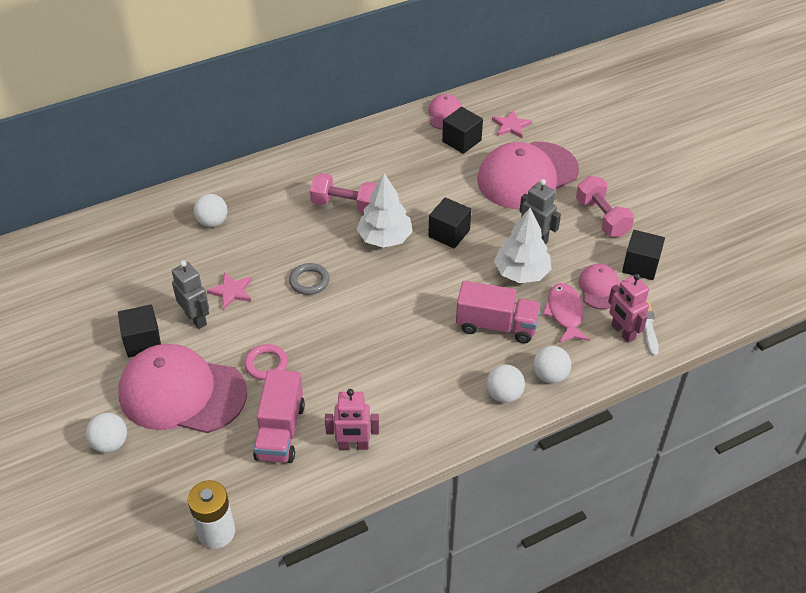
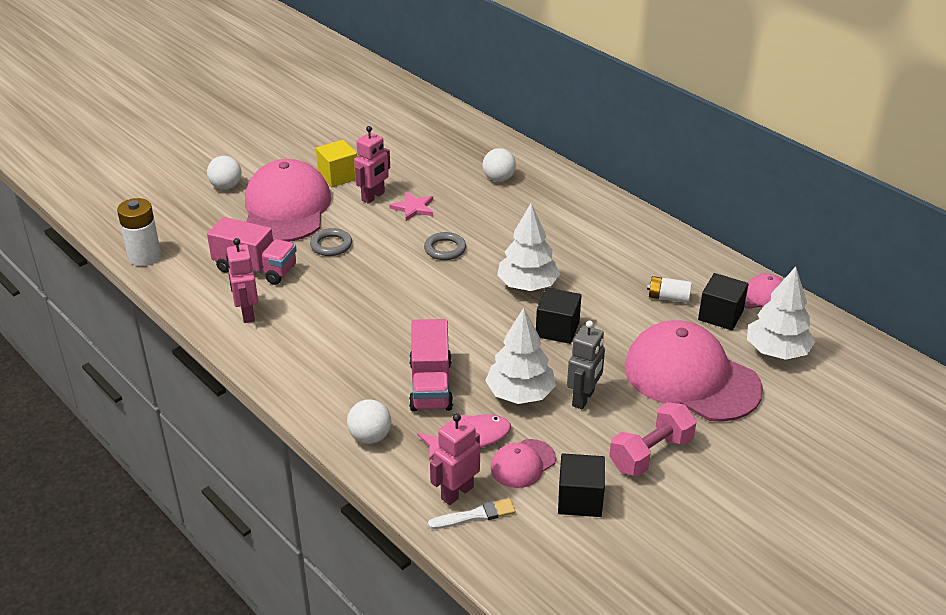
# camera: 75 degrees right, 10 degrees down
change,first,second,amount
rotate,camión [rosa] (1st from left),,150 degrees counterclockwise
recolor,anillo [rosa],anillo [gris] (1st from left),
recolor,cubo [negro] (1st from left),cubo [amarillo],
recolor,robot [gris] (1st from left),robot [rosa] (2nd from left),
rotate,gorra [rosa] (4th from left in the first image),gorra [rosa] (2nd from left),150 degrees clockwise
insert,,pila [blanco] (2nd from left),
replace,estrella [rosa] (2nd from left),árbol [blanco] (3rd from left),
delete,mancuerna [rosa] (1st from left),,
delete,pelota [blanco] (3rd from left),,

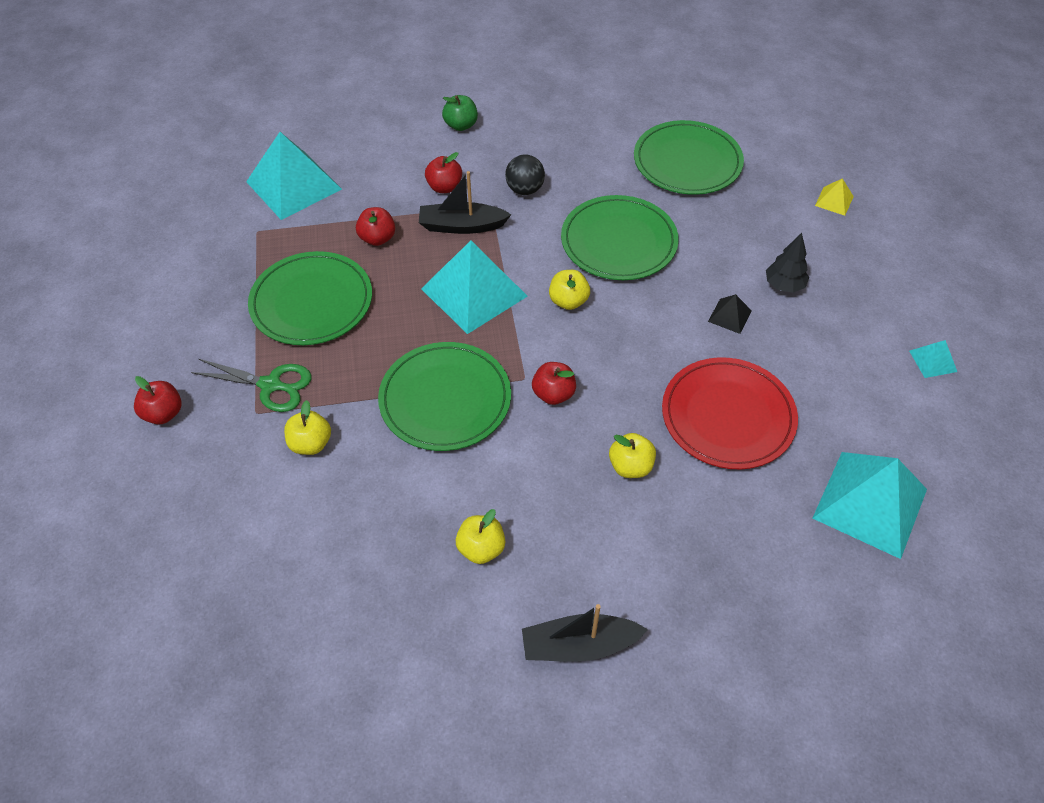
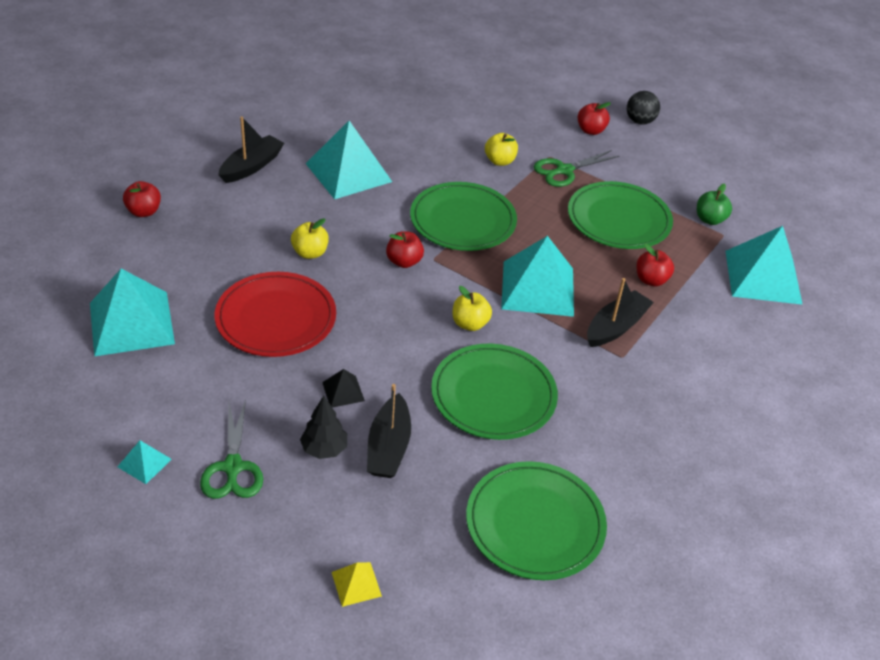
# camera: 130 degrees right, 10 degrees down
change,first,second,amount
move,manzana [rojo] (3rd from left in the first image),manzana [rojo] (1st from left),
insert,,tijeras [verde] (1st from left),
replace,manzana [amarillo] (2nd from left),pirámide [turquesa] (3rd from left),
insert,,barco [negro] (2nd from left),
move,pelota [negro],,
move,manzana [verde],,

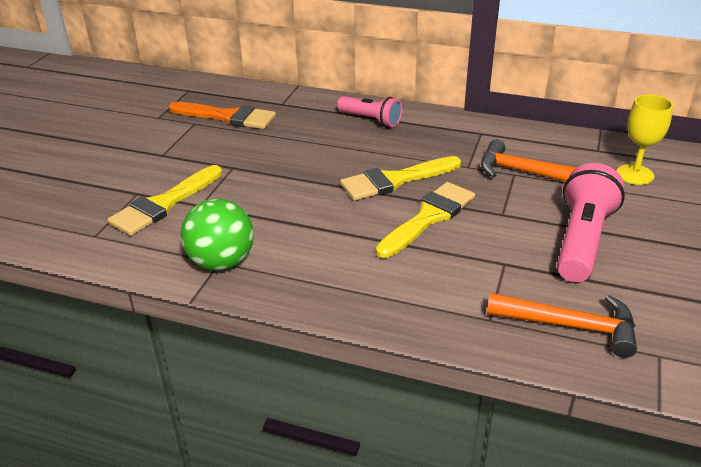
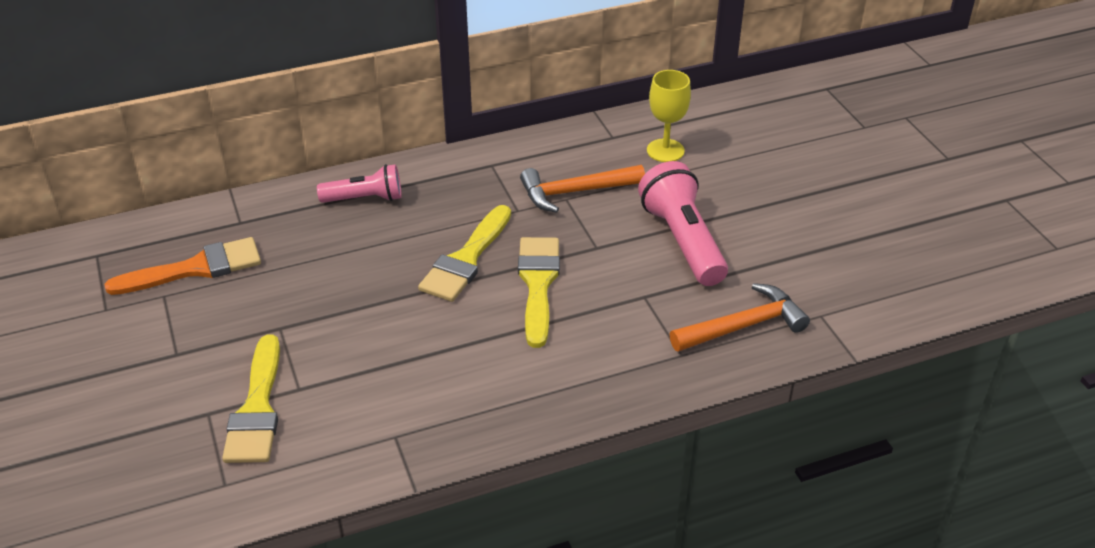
# camera: 40 degrees left, 5 degrees up
change,first,second,amount
delete,pelota [verde],,

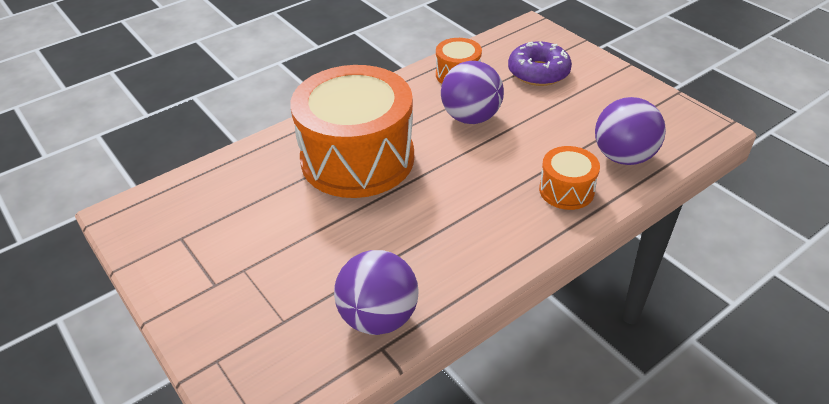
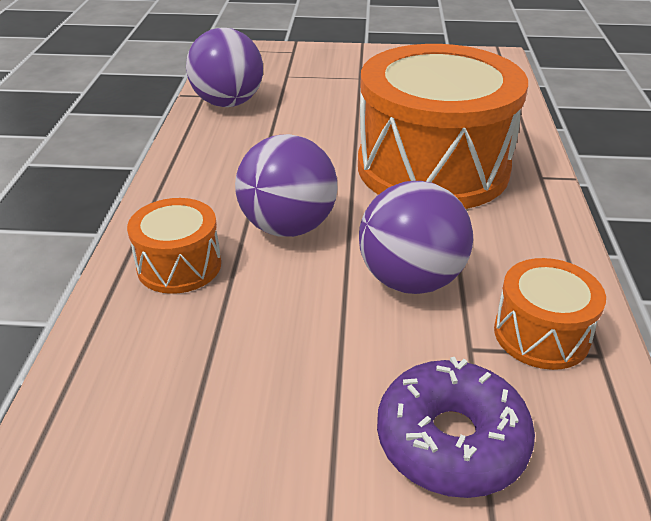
# camera: 130 degrees right, 5 degrees down
change,first,second,amount
move,pelota [morado] (3rd from left in the first image),pelota [morado] (2nd from left),

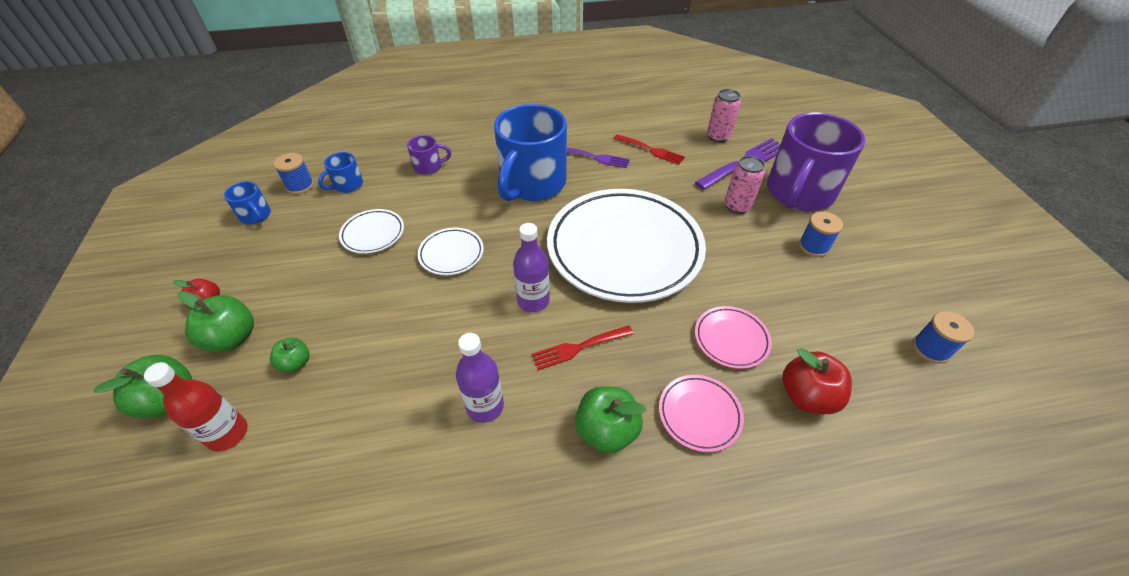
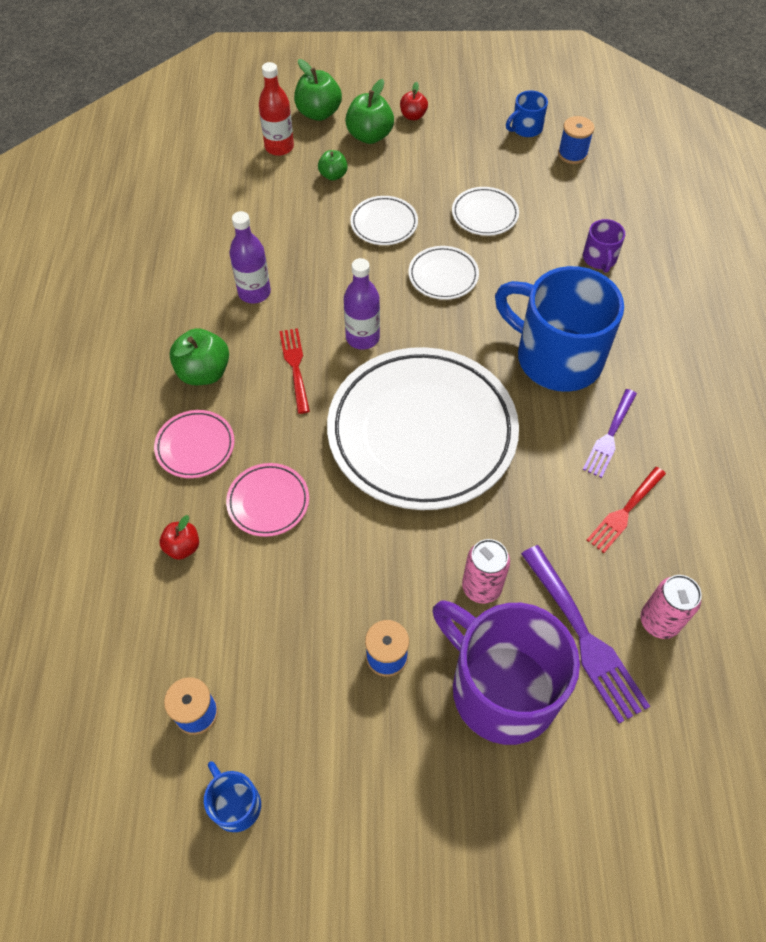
# camera: 100 degrees right, 10 degrees up
change,first,second,amount
resize,manzana [rojo] (2nd from left in the first image),manzana [rojo] (1st from left),x0.60
move,taza [azul] (2nd from left in the first image),taza [azul] (1st from left),
insert,,plato [blanco] (1st from left),

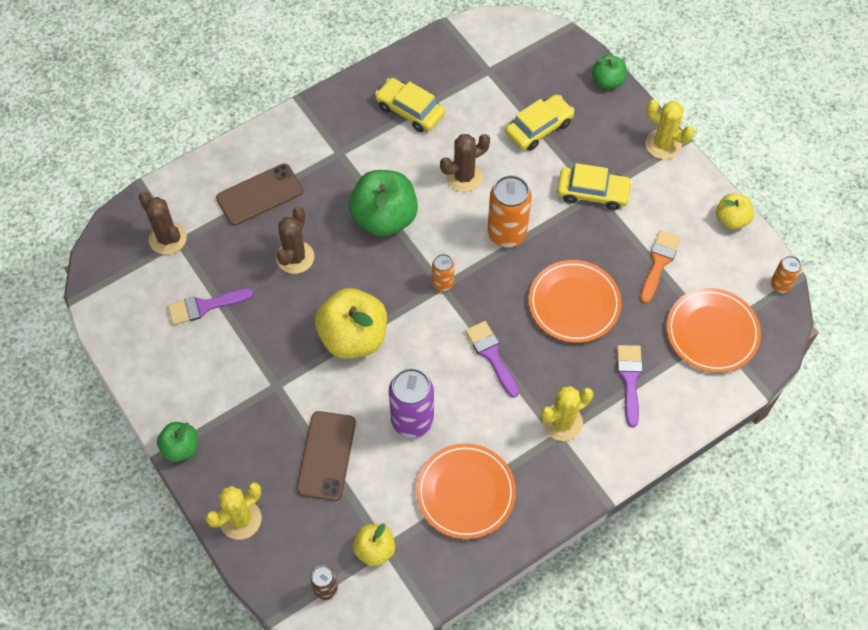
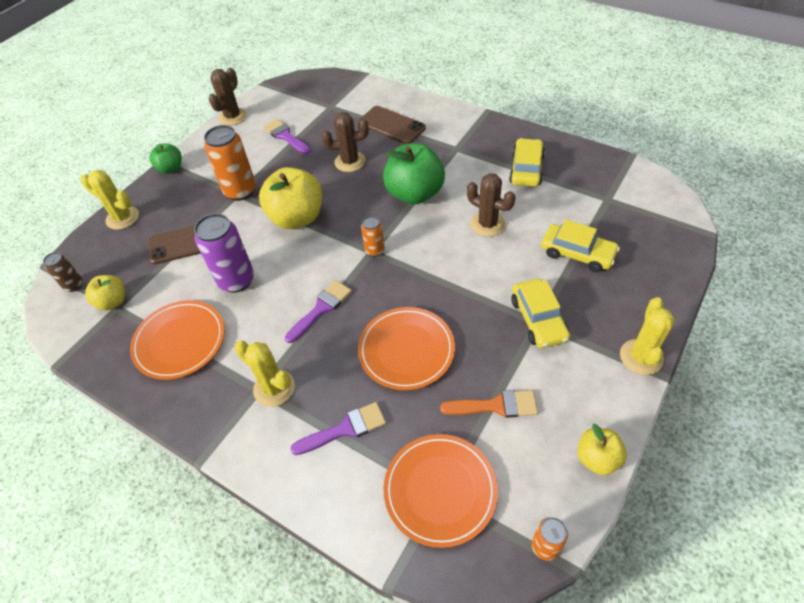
# camera: 70 degrees right, 10 degrees down
change,first,second,amount
move,lata [naranja] (2nd from left in the first image),lata [naranja] (1st from left),
move,cactus [marrón] (1st from left),,
delete,manzana [verde] (3rd from left),,

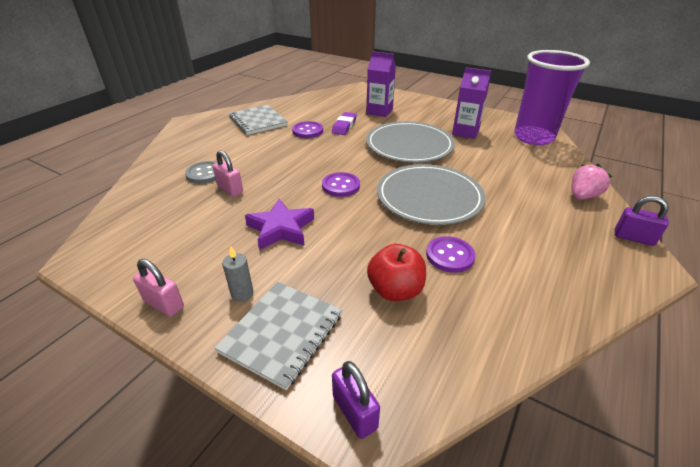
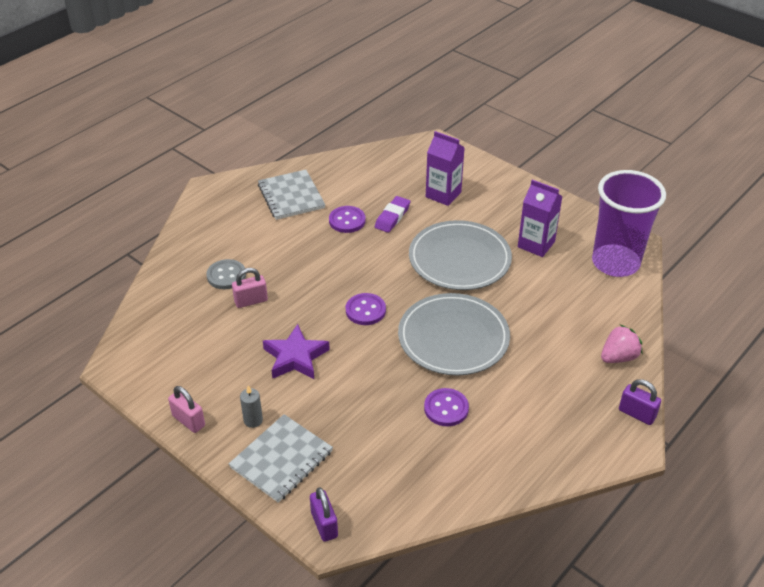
# camera: 10 degrees right, 5 degrees up
change,first,second,amount
rotate,candado [rosa] (2nd from left),,75 degrees counterclockwise
delete,manzana [rojo],,

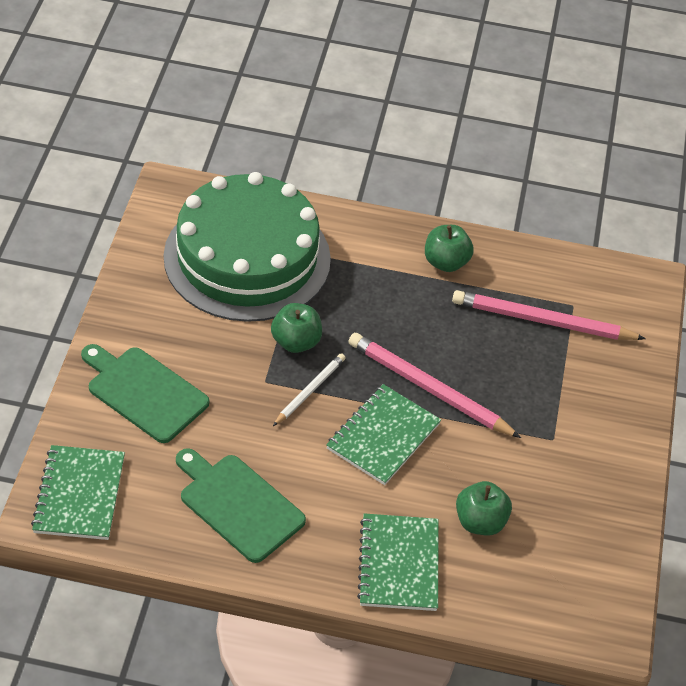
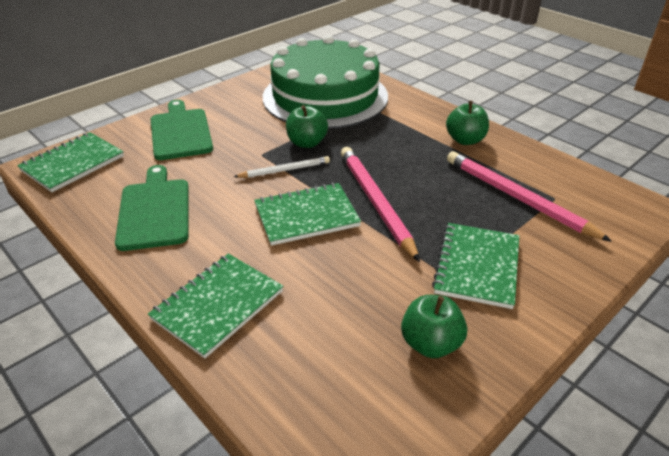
# camera: 40 degrees right, 10 degrees down
change,first,second,amount
move,manzana [verde] (3rd from left in the first image),manzana [verde] (2nd from left),
insert,,cuaderno [verde] (4th from left),

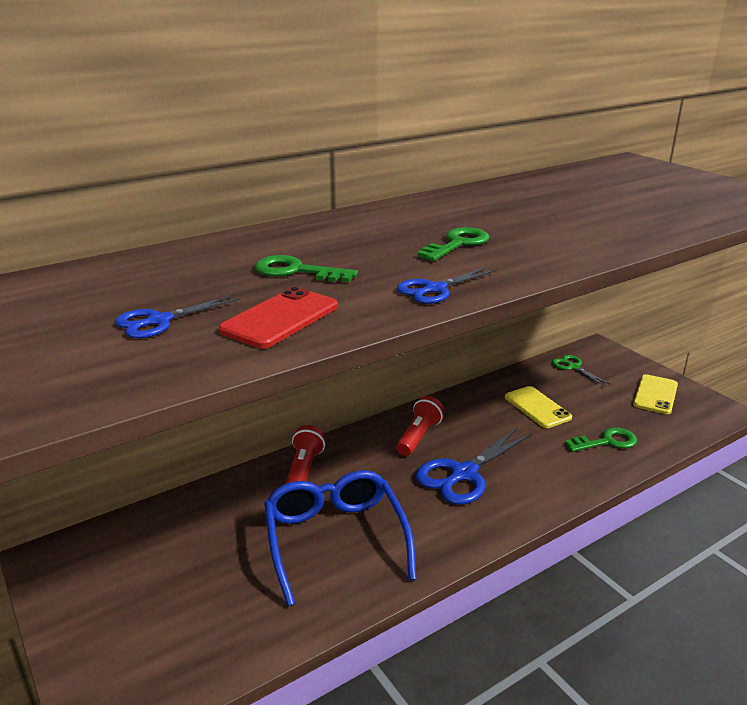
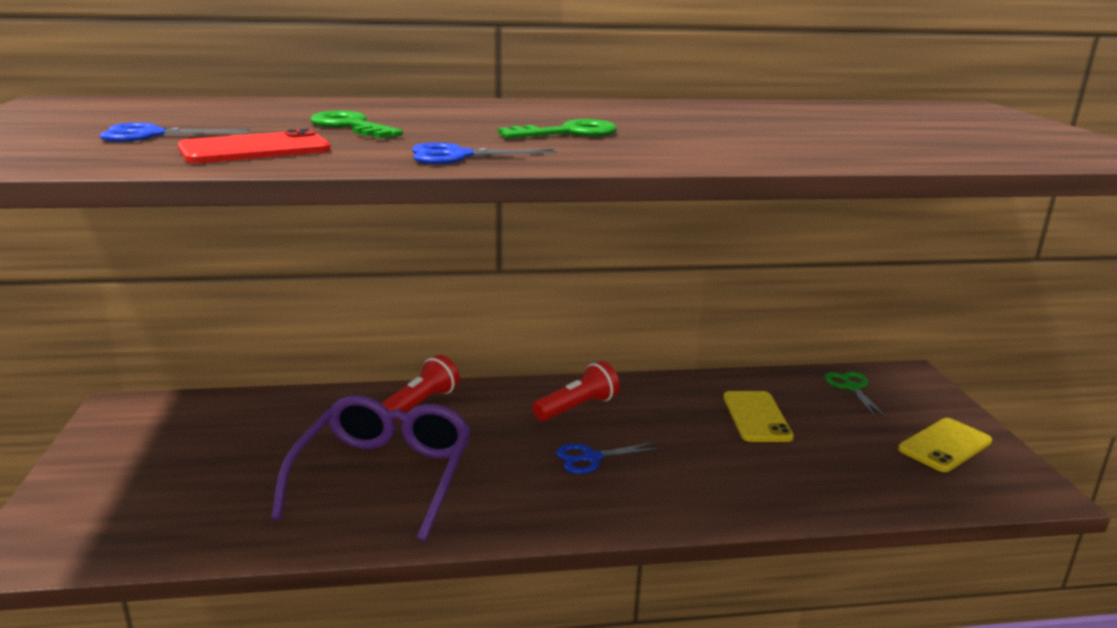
# camera: 25 degrees right, 5 degrees down
change,first,second,amount
recolor,gafas [azul],gafas [morado],
resize,tijeras [azul] (3rd from left),,x0.55
delete,llave [verde] (3rd from left),,

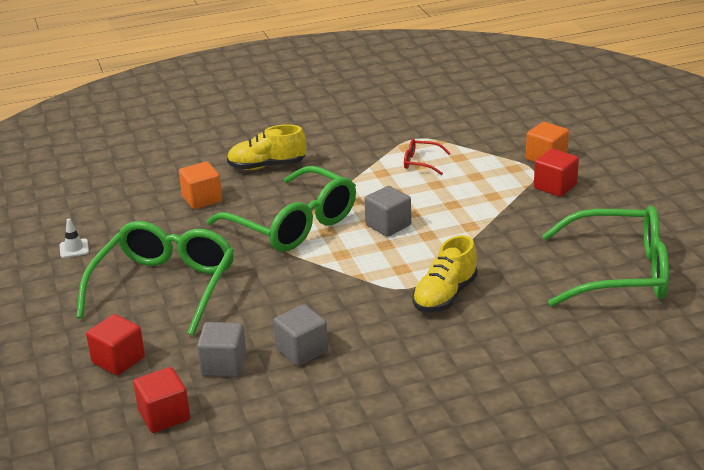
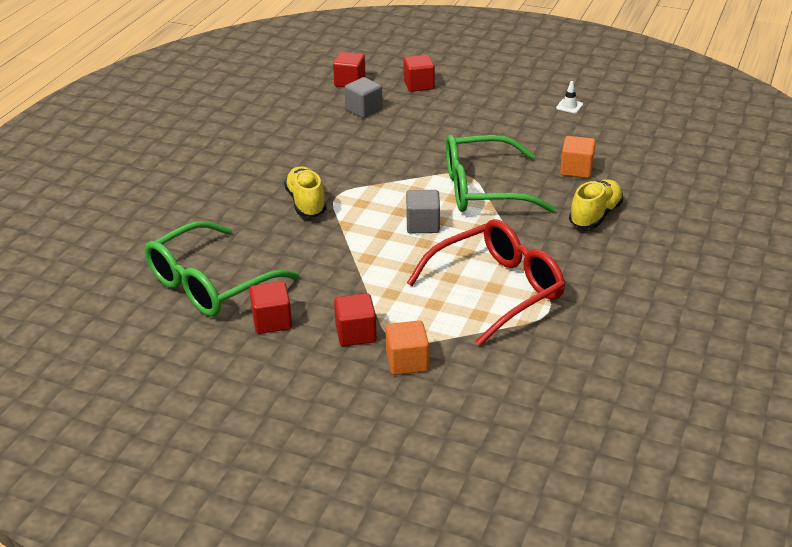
# camera: 130 degrees right, 5 degrees up
change,first,second,amount
insert,,cubo [rojo] (1st from left),
resize,gafas [rojo],,x2.42
delete,gafas [verde] (1st from left),,
delete,cubo [gris] (2nd from left),,

